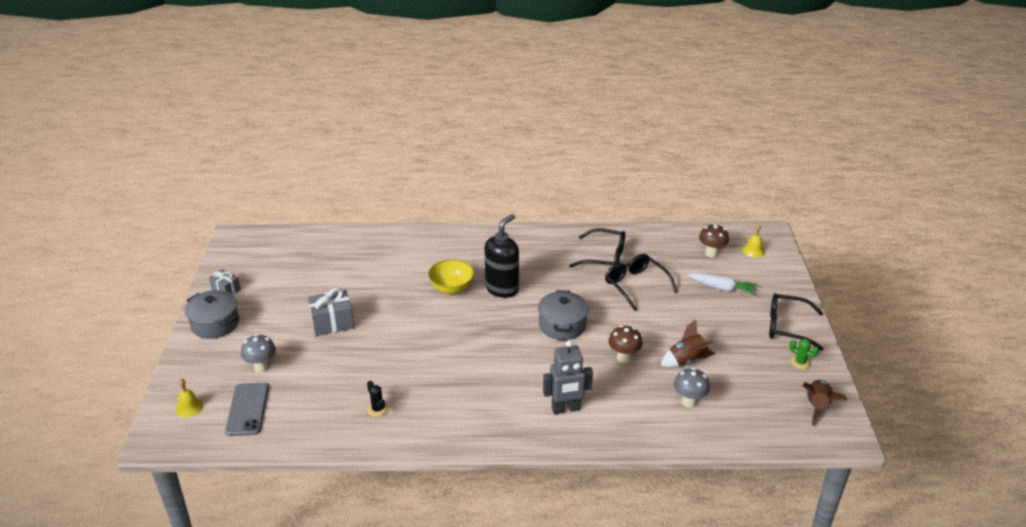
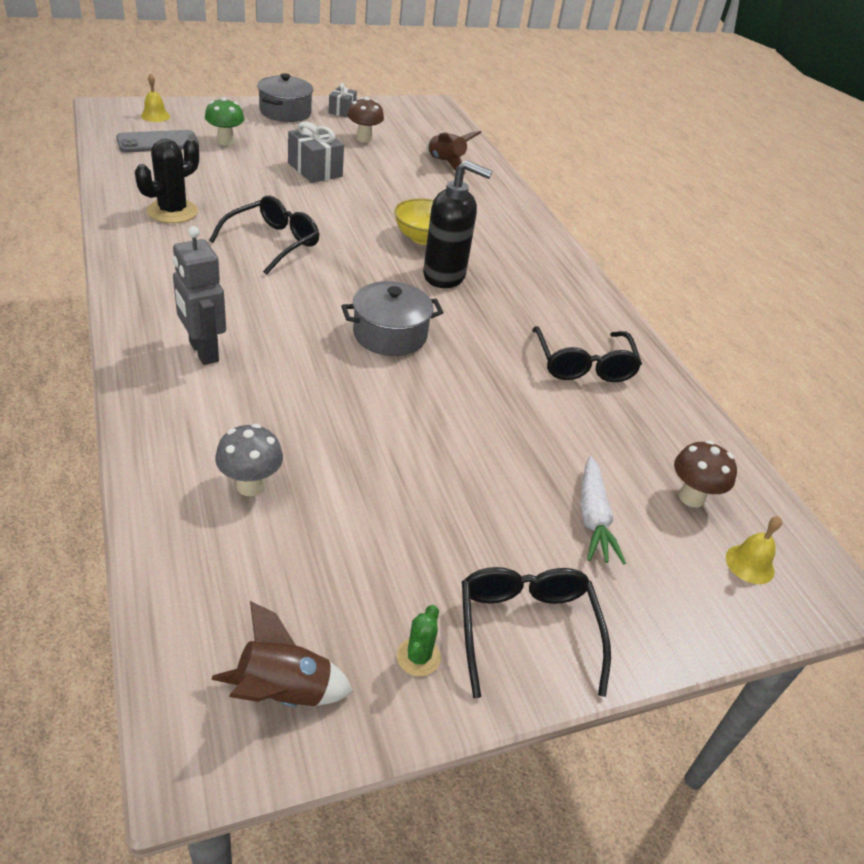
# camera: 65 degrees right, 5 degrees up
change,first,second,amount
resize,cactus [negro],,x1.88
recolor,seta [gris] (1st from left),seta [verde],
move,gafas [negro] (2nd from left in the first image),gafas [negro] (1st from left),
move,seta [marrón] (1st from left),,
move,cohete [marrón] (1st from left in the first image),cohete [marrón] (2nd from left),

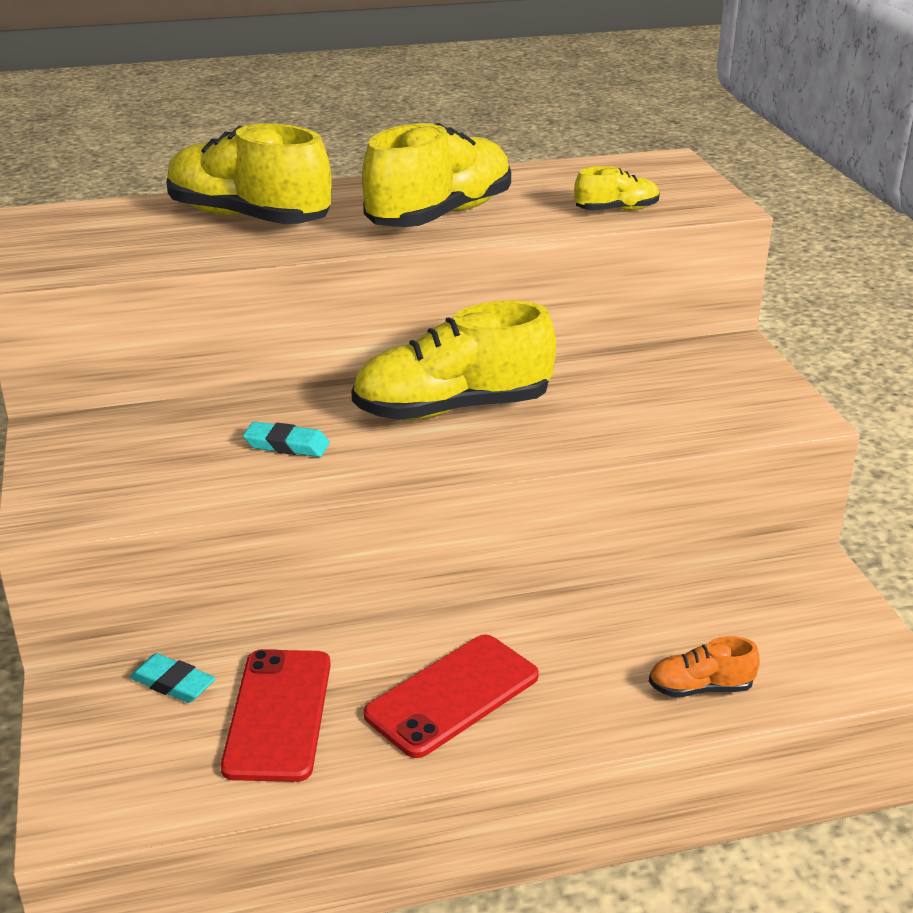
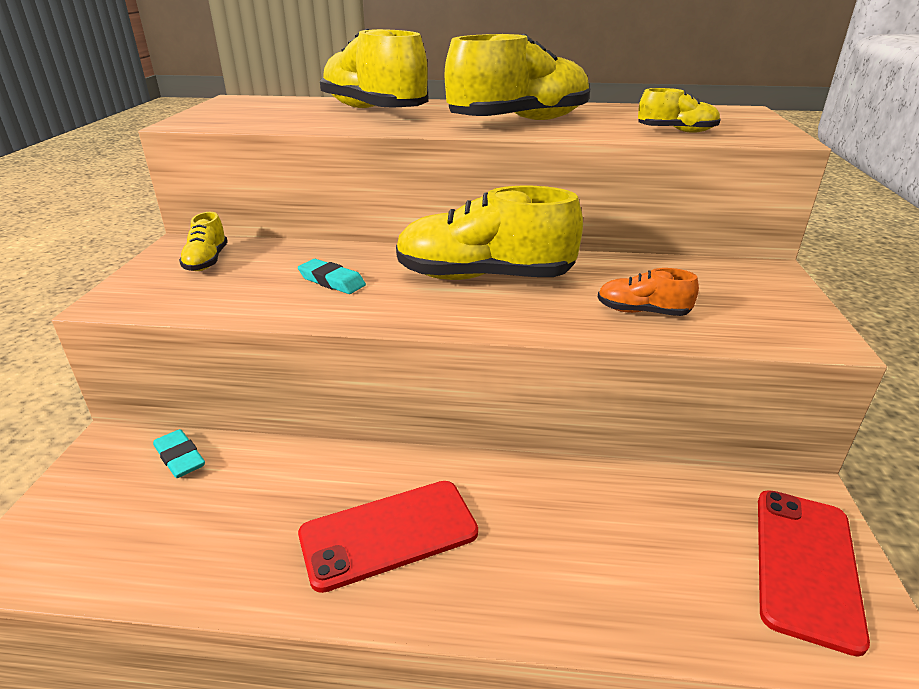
# camera: 20 degrees right, 0 degrees up
change,first,second,amount
insert,,zapato [amarillo] (1st from left),
move,zapato [naranja],,
move,móvil [rojo] (1st from left in the first image),móvil [rojo] (2nd from left),

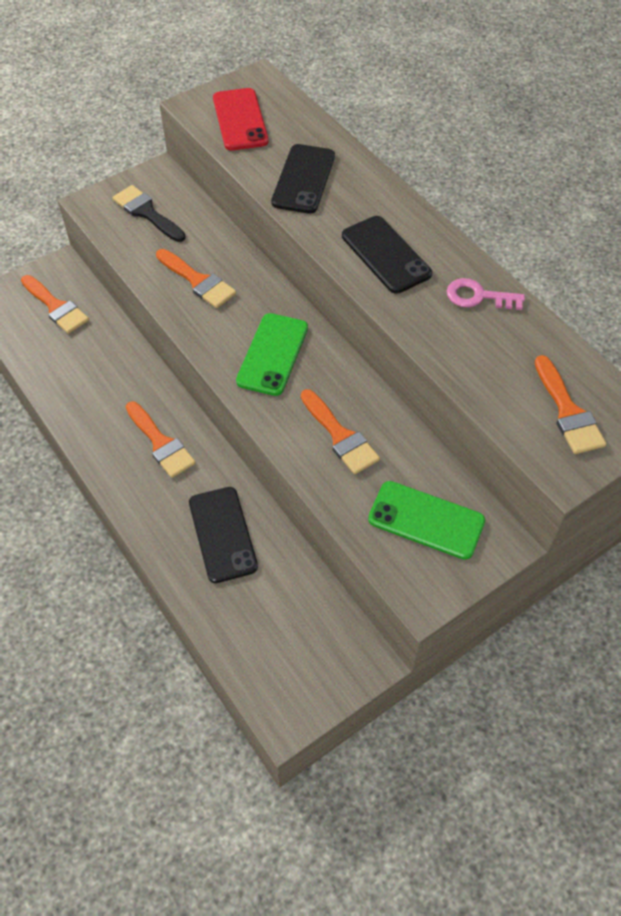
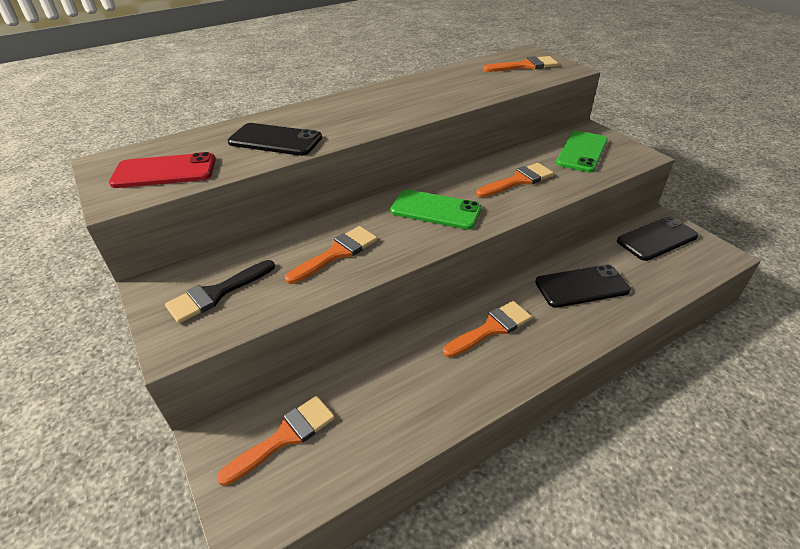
# camera: 85 degrees left, 15 degrees down
change,first,second,amount
move,móvil [negro] (3rd from left),,
delete,llave [rosa],,

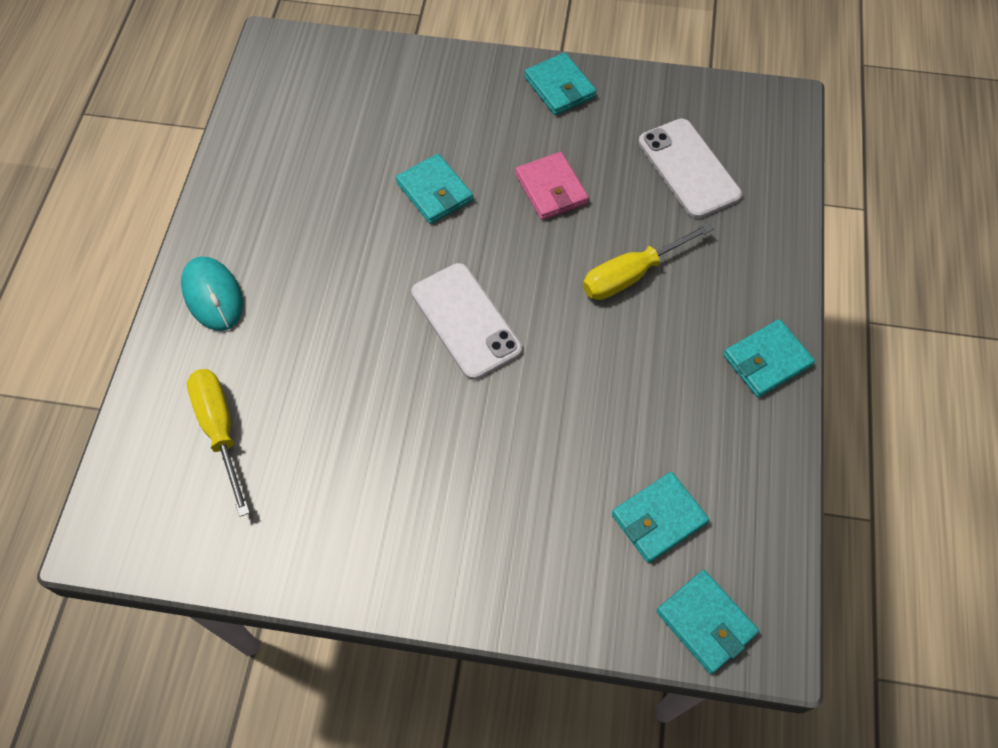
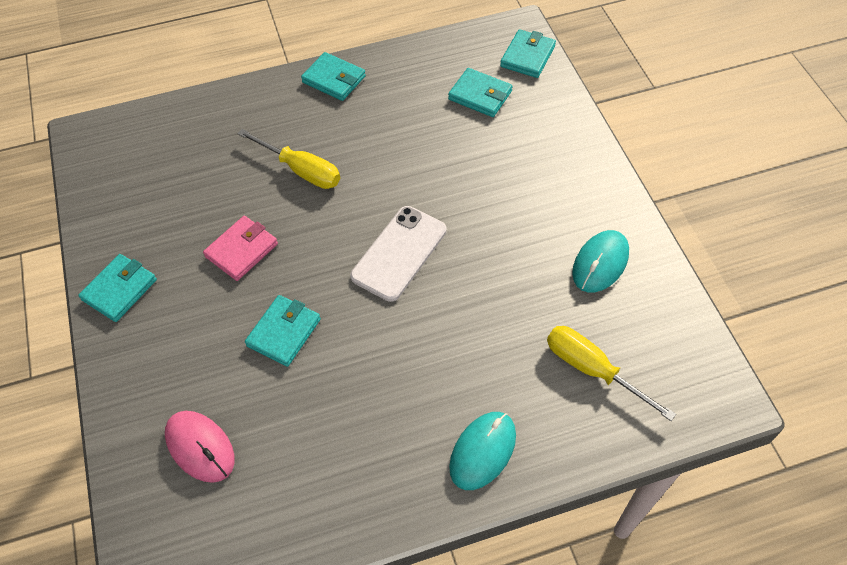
# camera: 115 degrees left, 5 degrees down
change,first,second,amount
insert,,ratón [rosa],
rotate,destornillador [amarillo] (1st from left in the first image),destornillador [amarillo] (2nd from left),90 degrees clockwise
insert,,ratón [turquesa] (2nd from left),
delete,móvil [blanco] (2nd from left),,

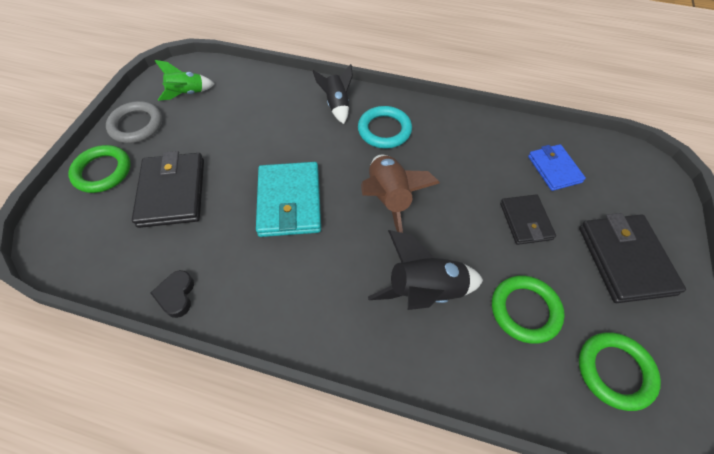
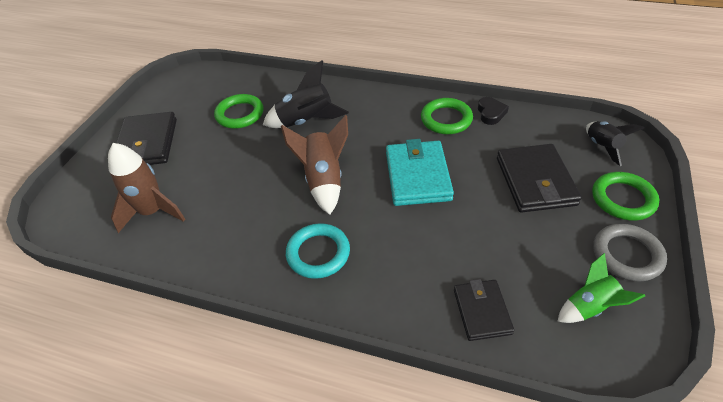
# camera: 175 degrees left, 10 degrees down
change,first,second,amount
replace,cartera [azul],cohete [marrón] (1st from left),
move,anillo [verde] (3rd from left in the first image),anillo [verde] (2nd from left),
move,cartera [negro] (2nd from left),,
move,cohete [negro] (1st from left in the first image),cohete [negro] (2nd from left),

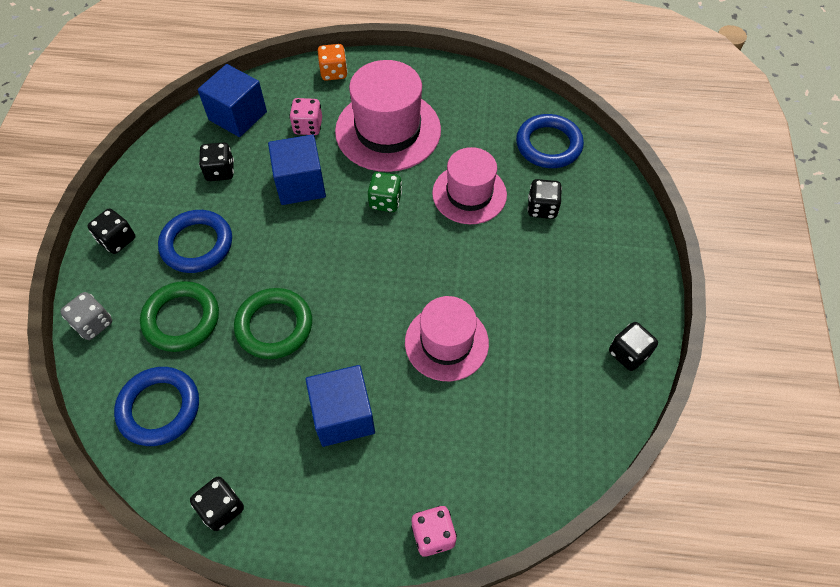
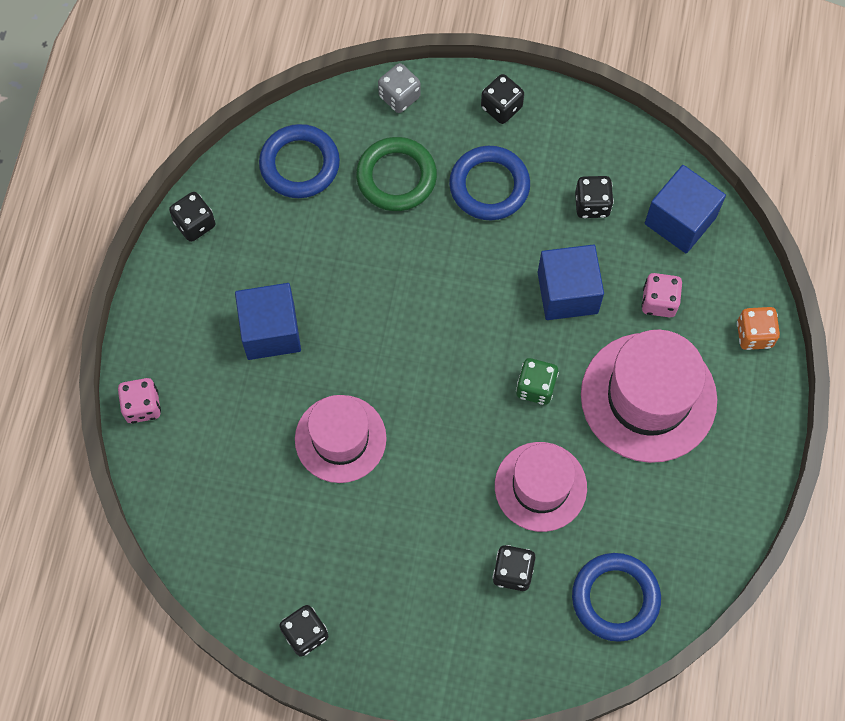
# camera: 95 degrees right, 10 degrees up
change,first,second,amount
delete,anillo [verde] (2nd from left),,

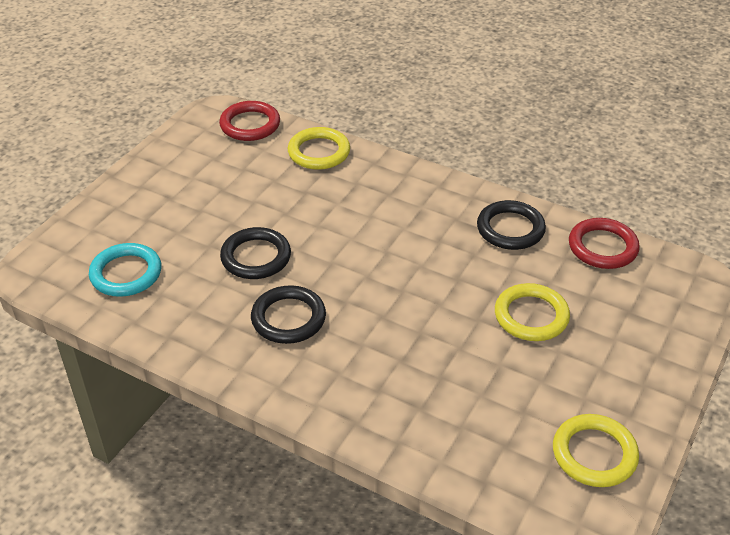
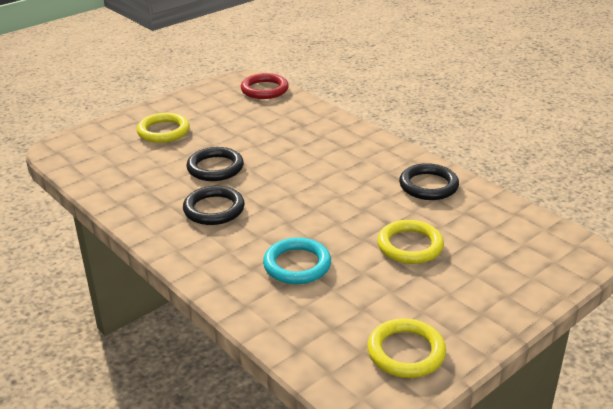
# camera: 20 degrees right, 10 degrees down
change,first,second,amount
move,anillo [amarillo] (1st from left),,
move,anillo [turquesa],,
delete,anillo [rojo] (2nd from left),,

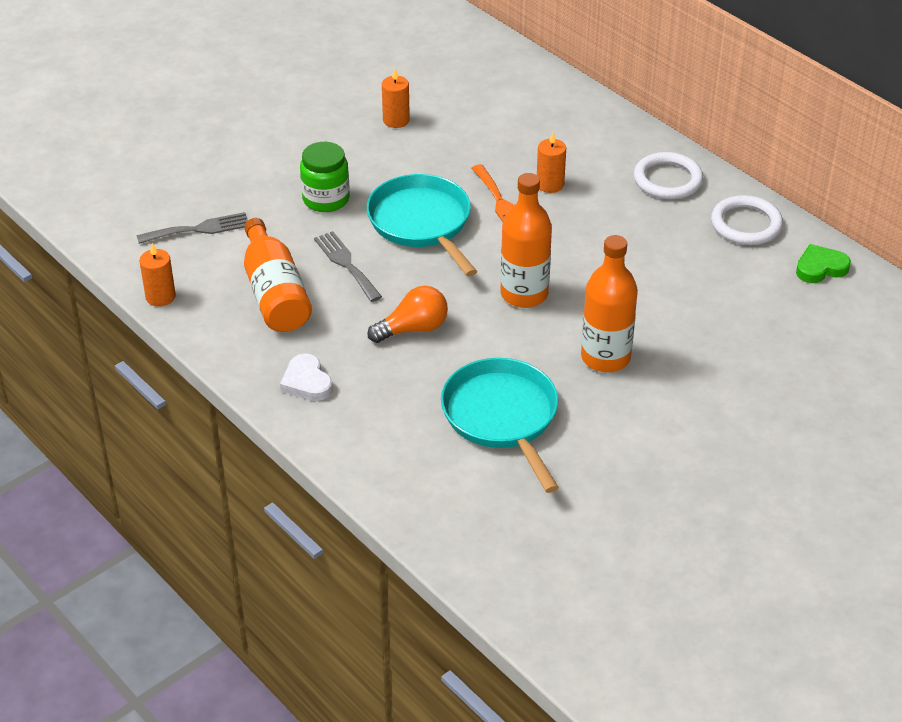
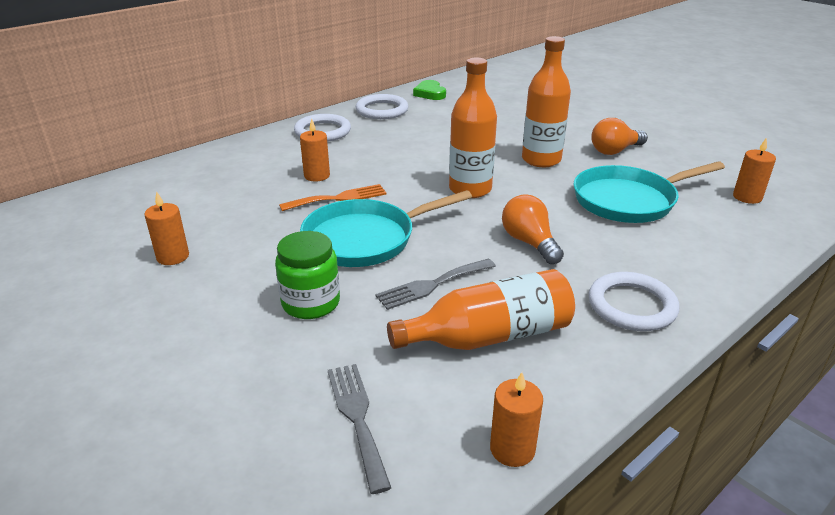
# camera: 90 degrees left, 10 degrees down
change,first,second,amount
replace,corazón [blanco],anillo [blanco] (3rd from left),
insert,,bombilla [naranja] (2nd from left),
insert,,vela [naranja] (4th from left),

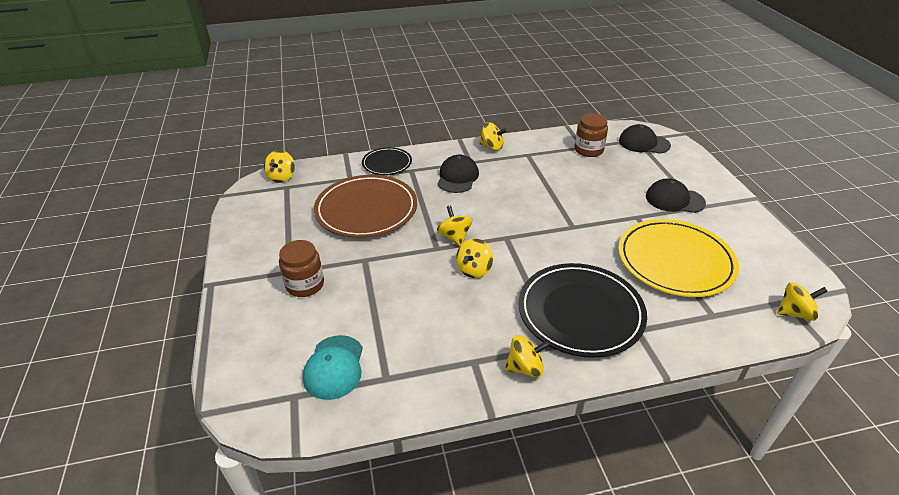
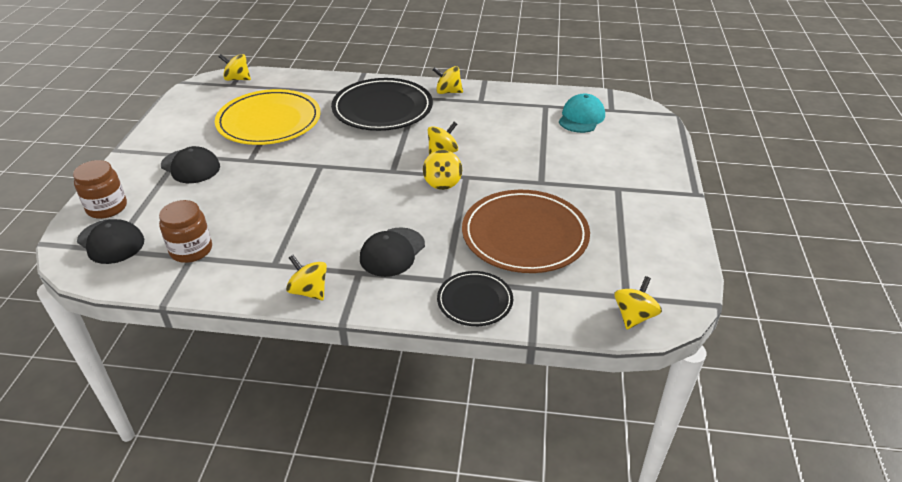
# camera: 160 degrees left, 0 degrees up
change,first,second,amount
move,tarro [marrón] (1st from left),,

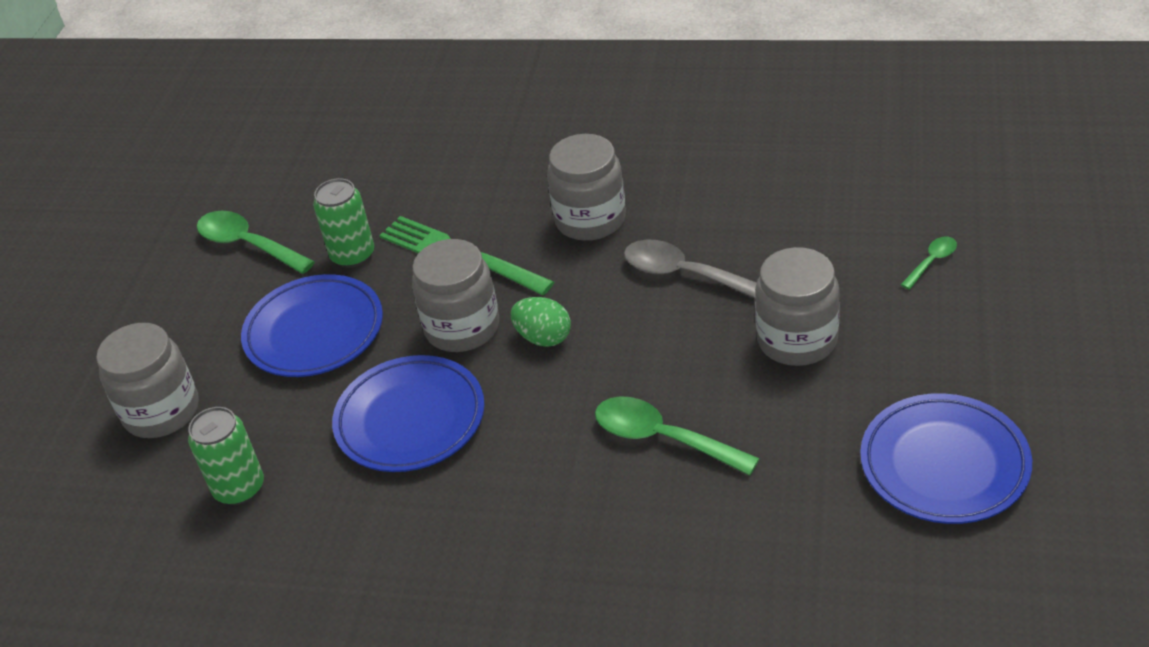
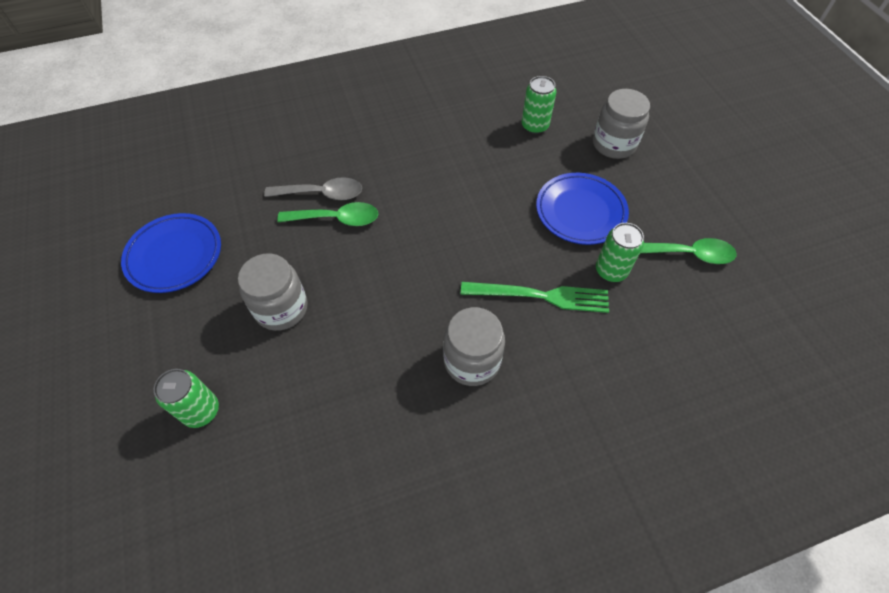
# camera: 145 degrees right, 15 degrees up
change,first,second,amount
replace,cuchara [verde] (3rd from left),lata [verde] (1st from left),
move,cuchara [gris],,
delete,plato [azul] (2nd from left),,
delete,tarro [gris] (2nd from left),,
delete,huevo [verde],,

